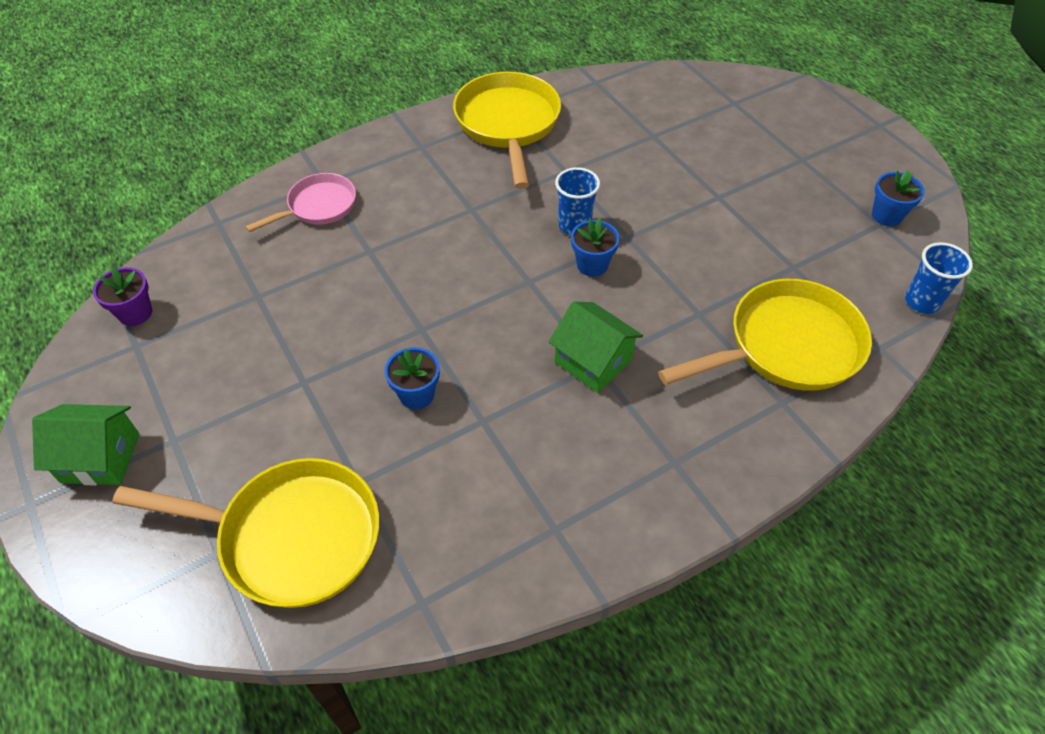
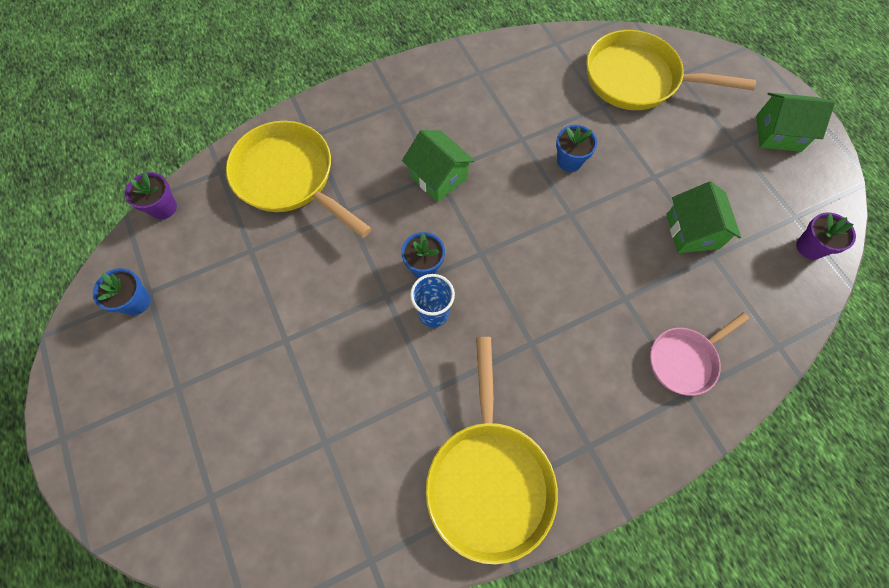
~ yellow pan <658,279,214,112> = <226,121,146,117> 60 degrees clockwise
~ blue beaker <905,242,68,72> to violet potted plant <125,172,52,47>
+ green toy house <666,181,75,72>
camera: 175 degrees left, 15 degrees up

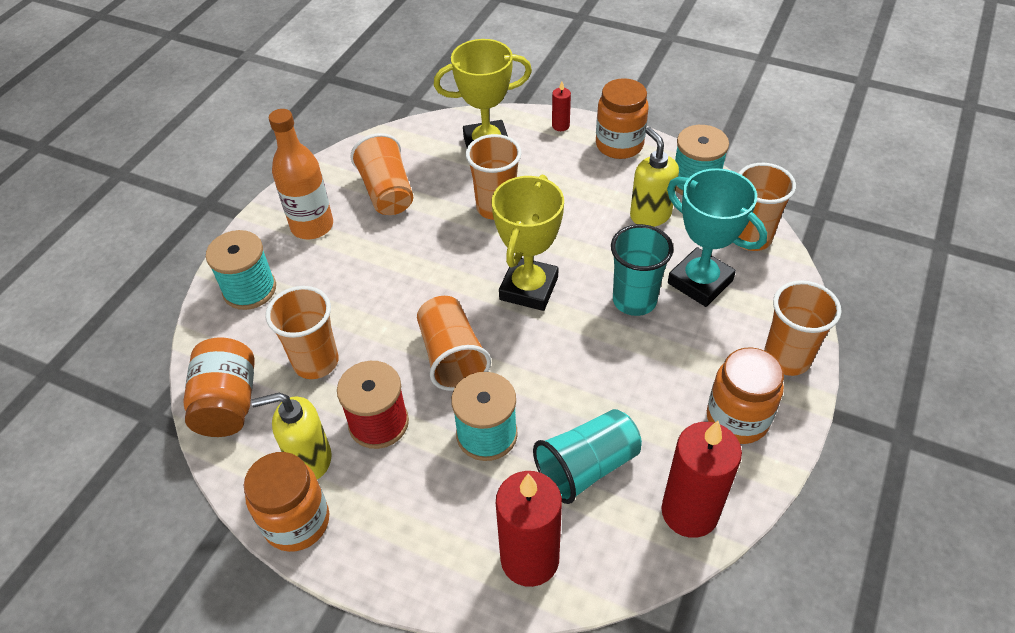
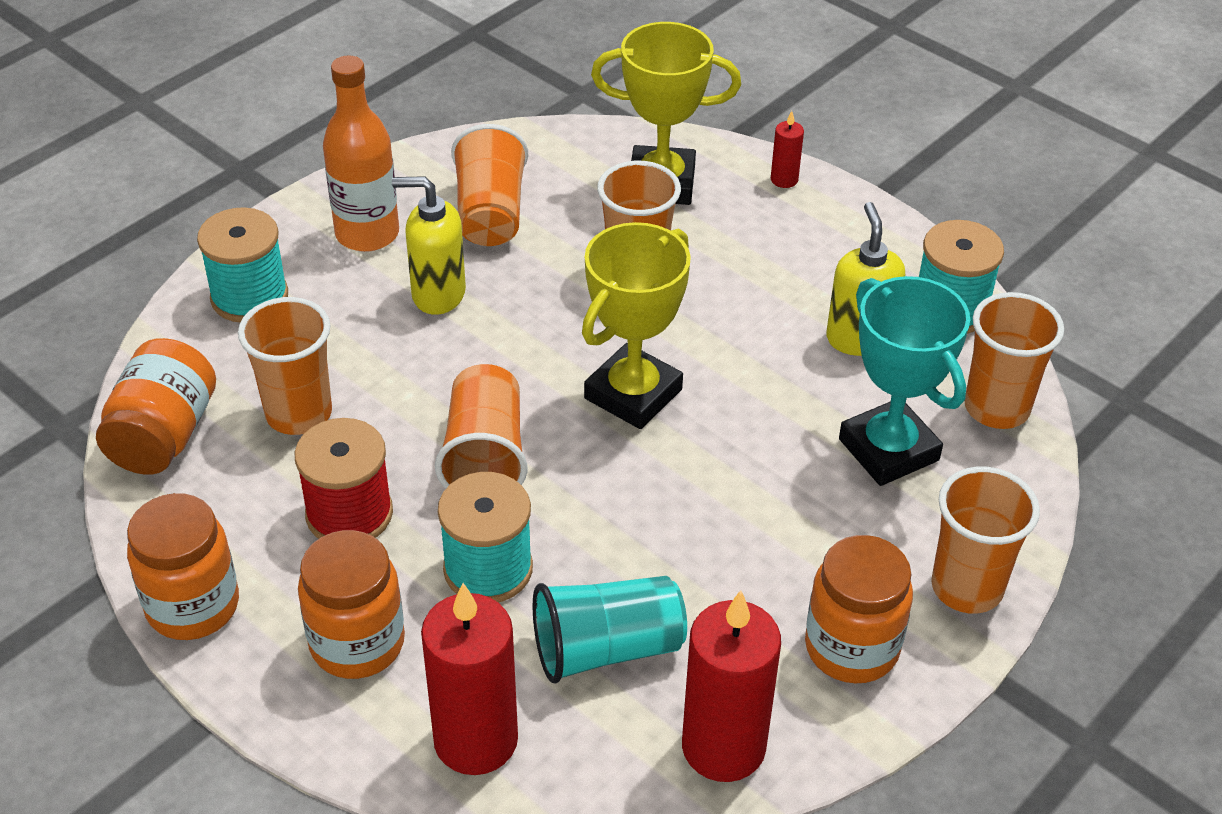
~ yellow pump bottle <251,393,81,86> to <392,176,74,139>
~ orange preserve jar <596,78,53,81> to <298,530,107,149>
- teal beaker <611,224,62,92>
camera: 15 degrees right, 5 degrees down

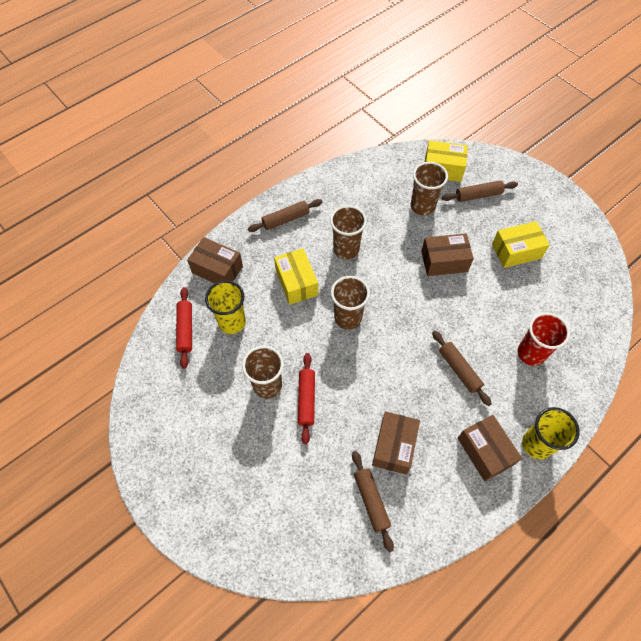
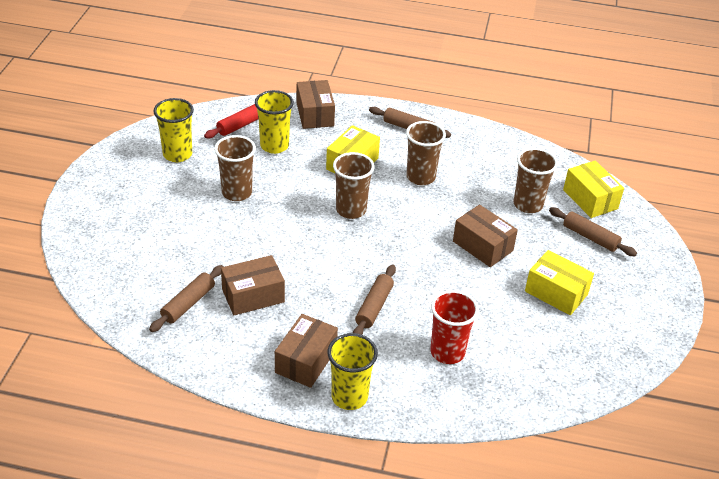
- red pastry roller <298,353,17,92>
+ yellow beaker <154,98,40,64>
camera: 50 degrees right, 20 degrees down

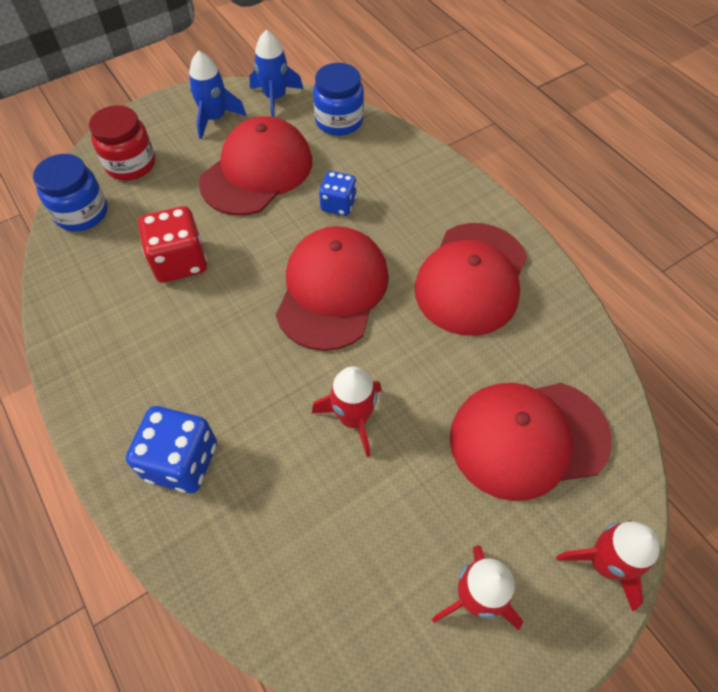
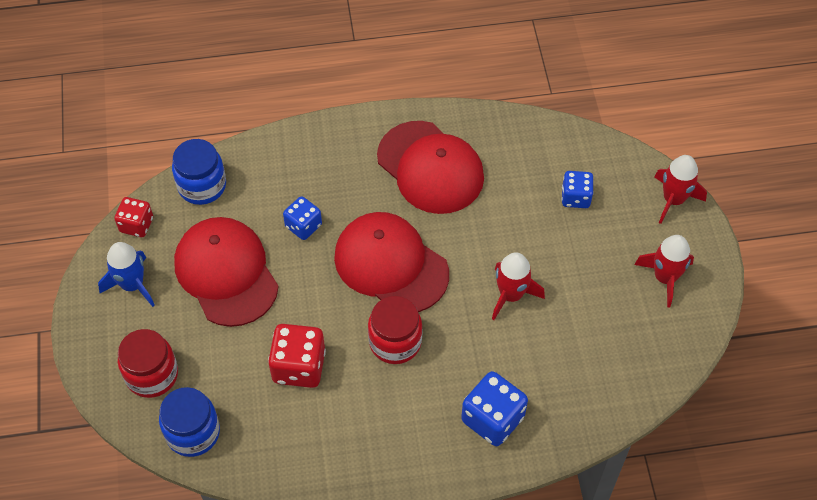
~ blue spaceship <249,30,54,87> to red die <114,197,39,40>
~ red peaked cap <450,383,162,118> to blue die <562,171,32,37>
+ red preserve jar <368,296,54,68>
camera: 65 degrees left, 0 degrees up

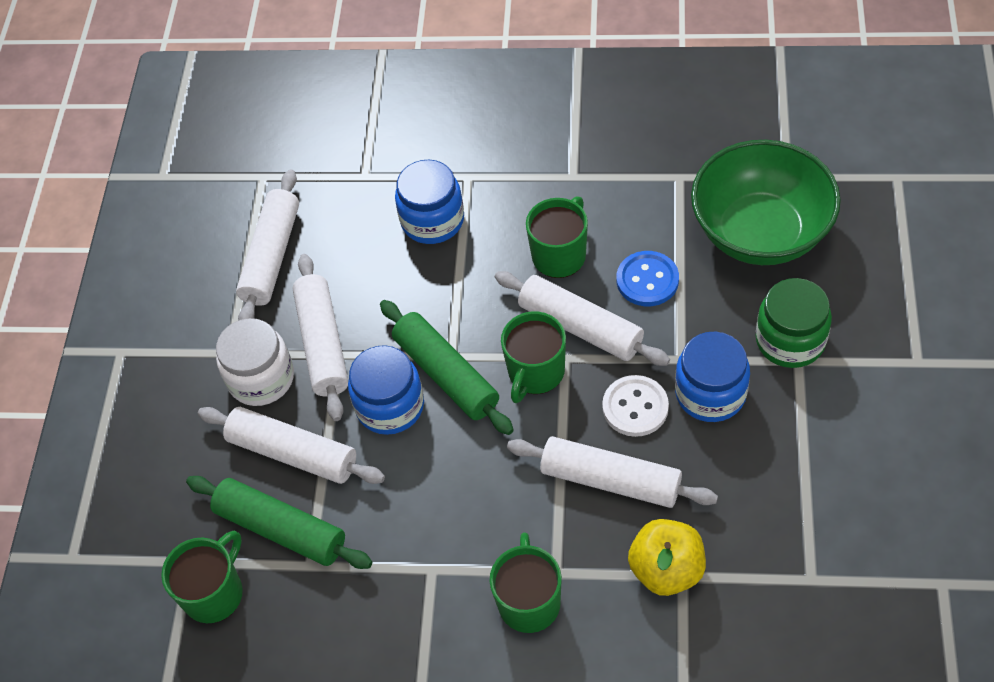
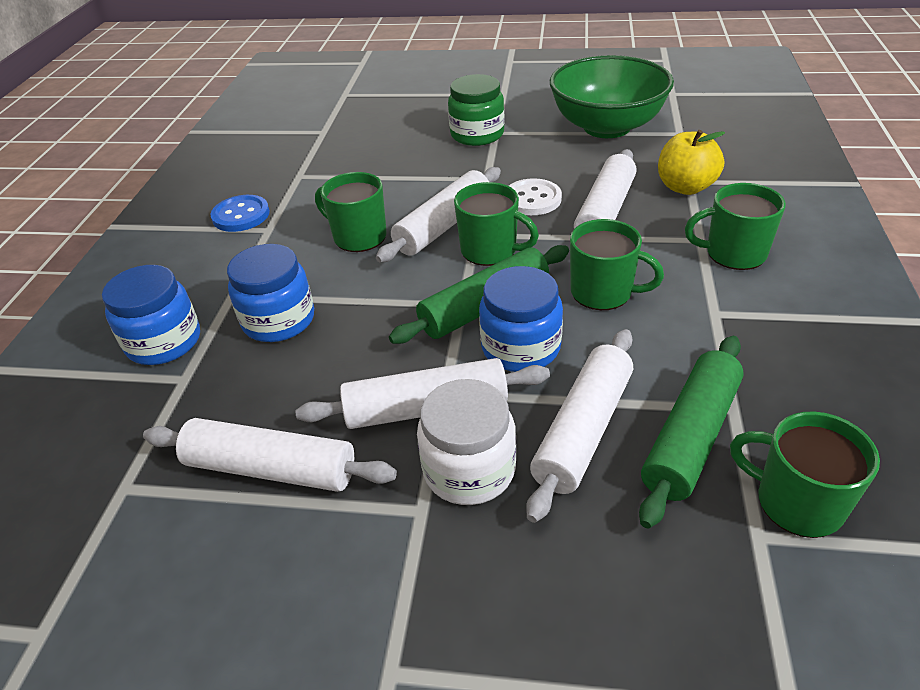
~ blue sewing button <617,251,62,55> to <210,195,60,37>
~ blue preserve jar <675,332,75,90> to <102,265,98,100>
~ green deep dish <691,140,150,125> to <550,55,124,83>
+ green coffee mug <570,219,94,91>
camera: 90 degrees left, 15 degrees down

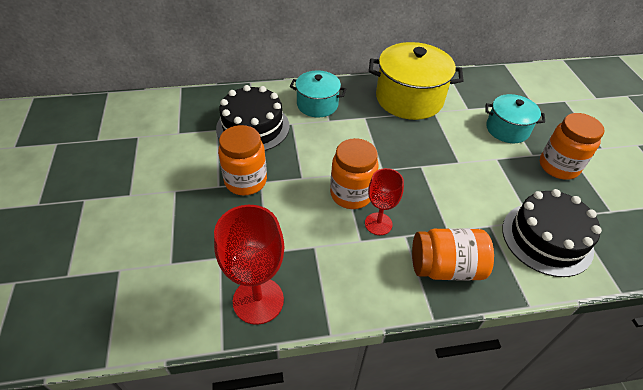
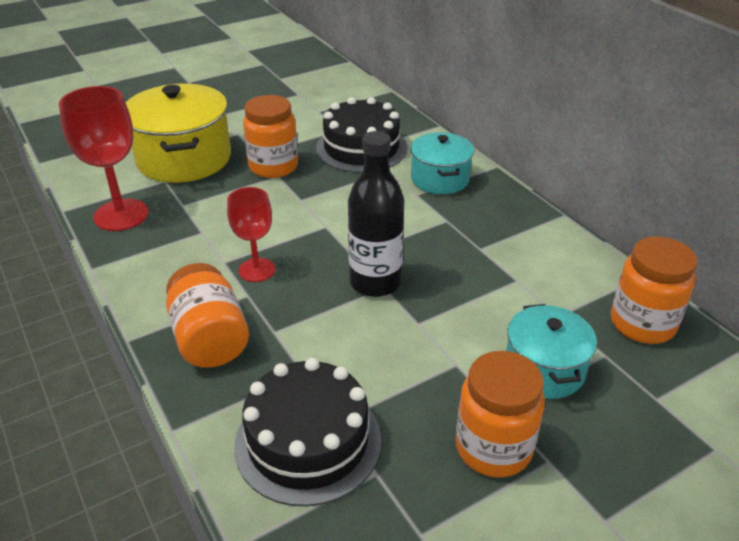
~ orange preserve jar <330,138,49,71> to <611,236,87,108>
~ yellow cooking pot <369,42,95,78> to <126,83,105,100>
+ ebony flask <348,131,56,166>
camera: 70 degrees right, 10 degrees down

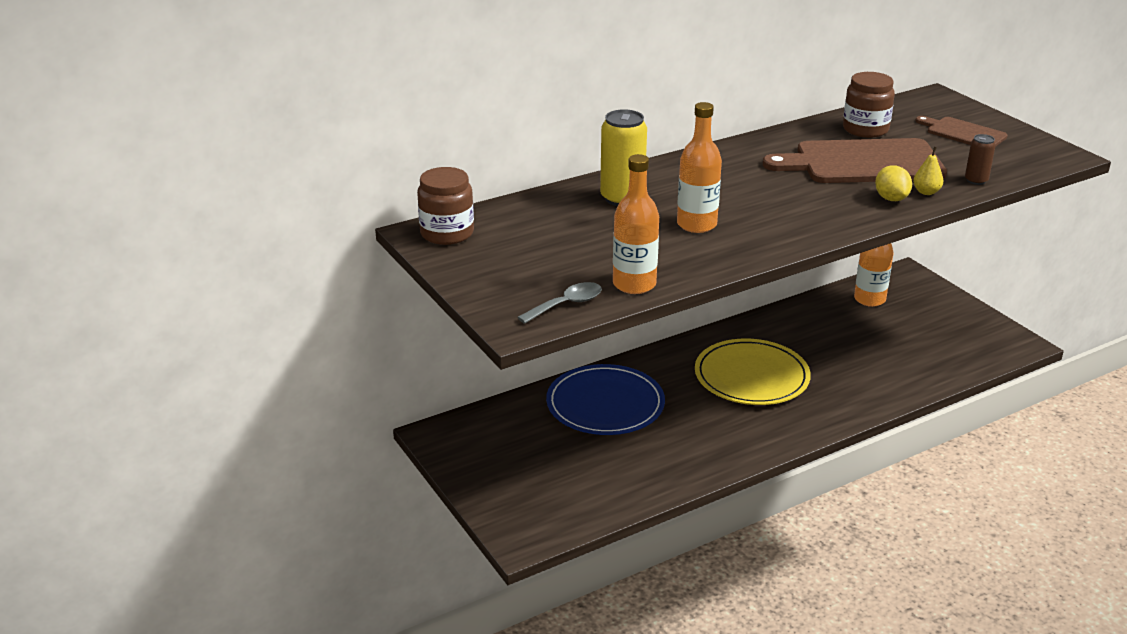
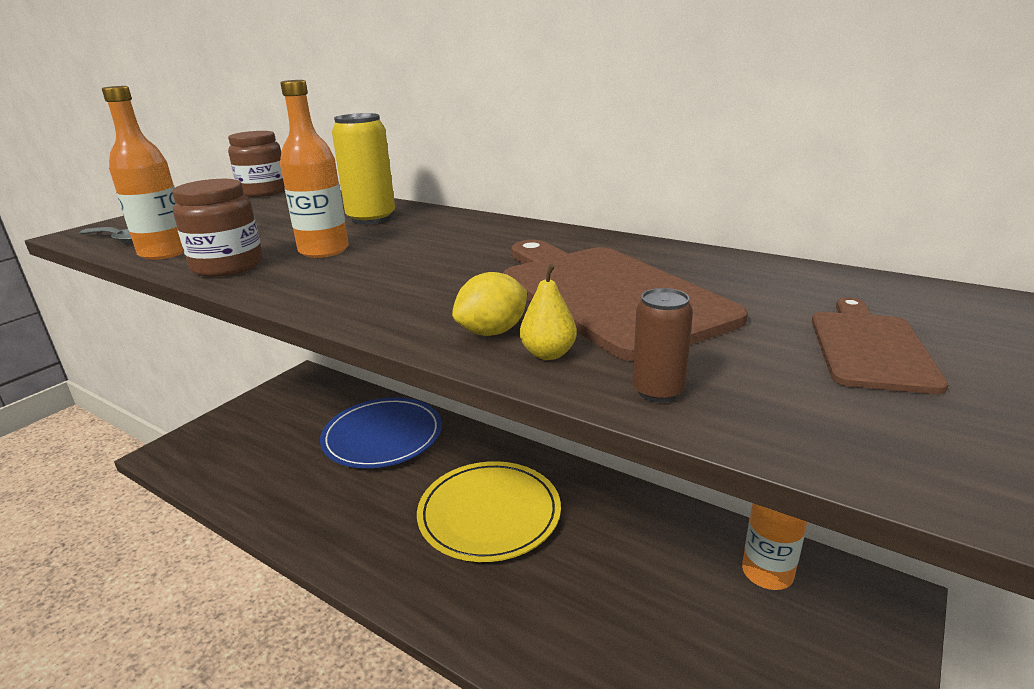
~ brown preserve jar <843,72,52,66> to <172,179,91,98>
camera: 65 degrees right, 5 degrees down

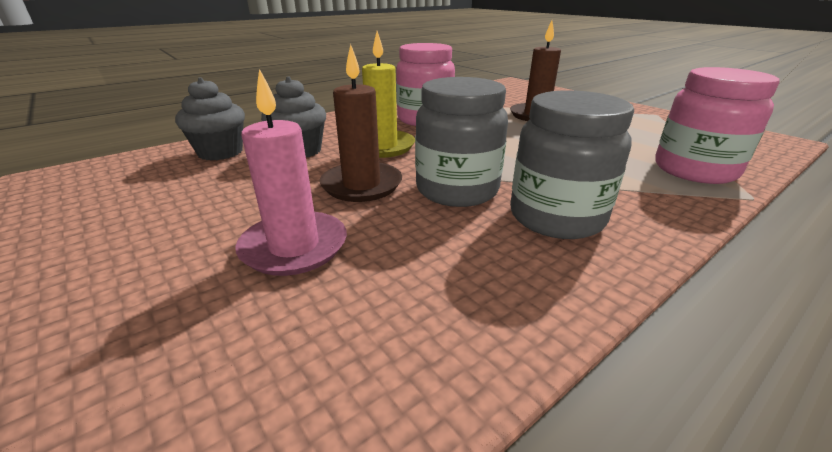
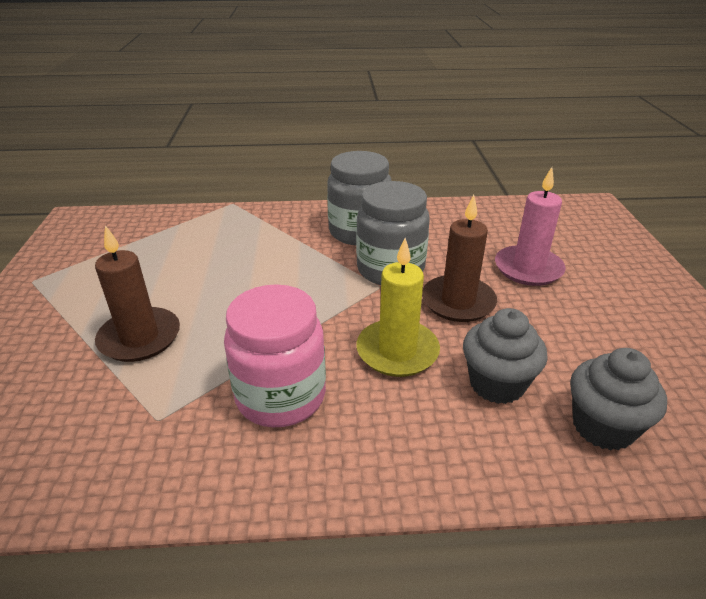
- rosy preserve jar <655,67,124,117>
camera: 145 degrees left, 5 degrees up

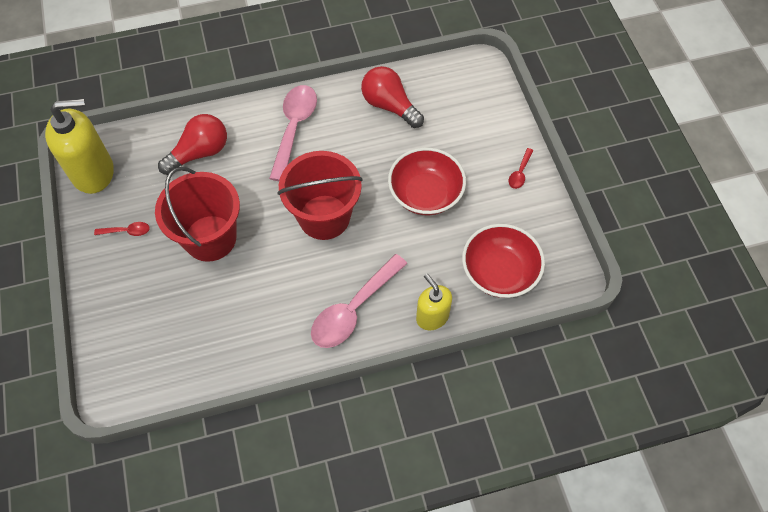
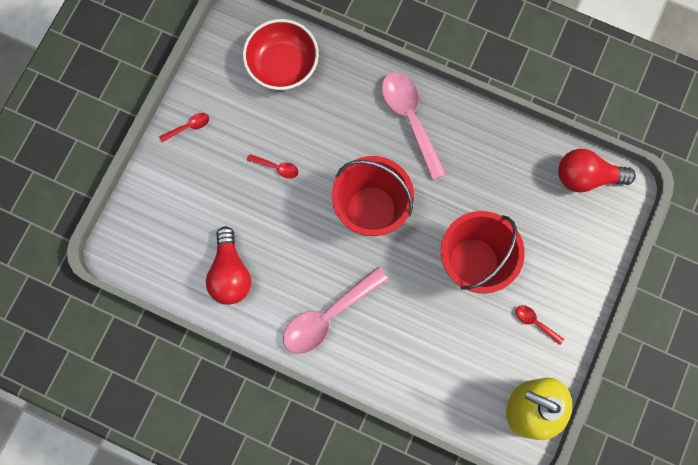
~ red bulb <158,114,69,61> to <558,149,78,44>
~ rosy tablespoon <311,254,96,94> = <382,72,64,108> 105 degrees counterclockwise
~ red deep dish <388,147,78,68> to red tablespoon <247,154,51,24>
- yellow pump bottle <416,274,36,56>
camera: 140 degrees left, 15 degrees up

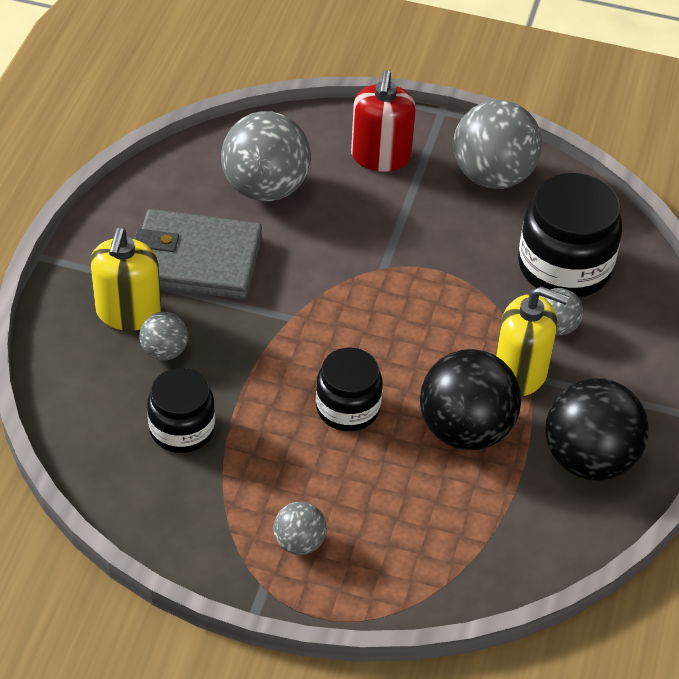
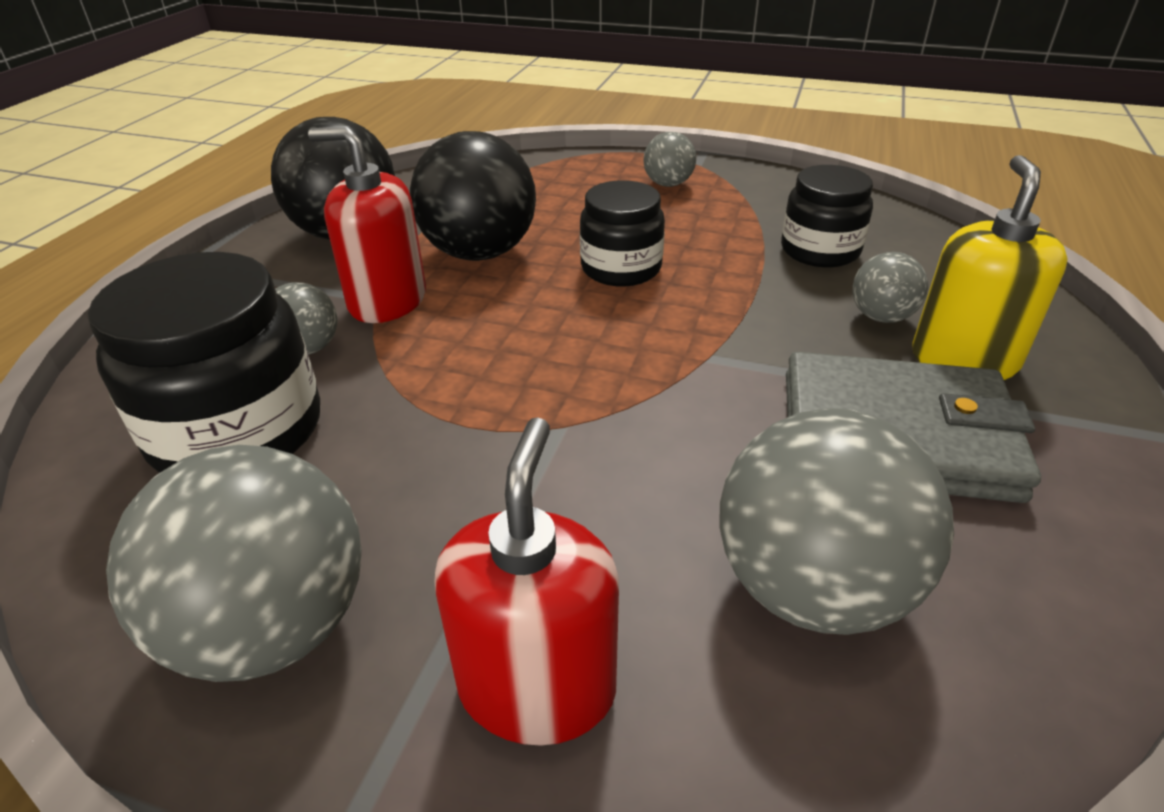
~ yellow pump bottle <495,286,74,110> to red pump bottle <308,126,118,197>
camera: 175 degrees left, 10 degrees down

